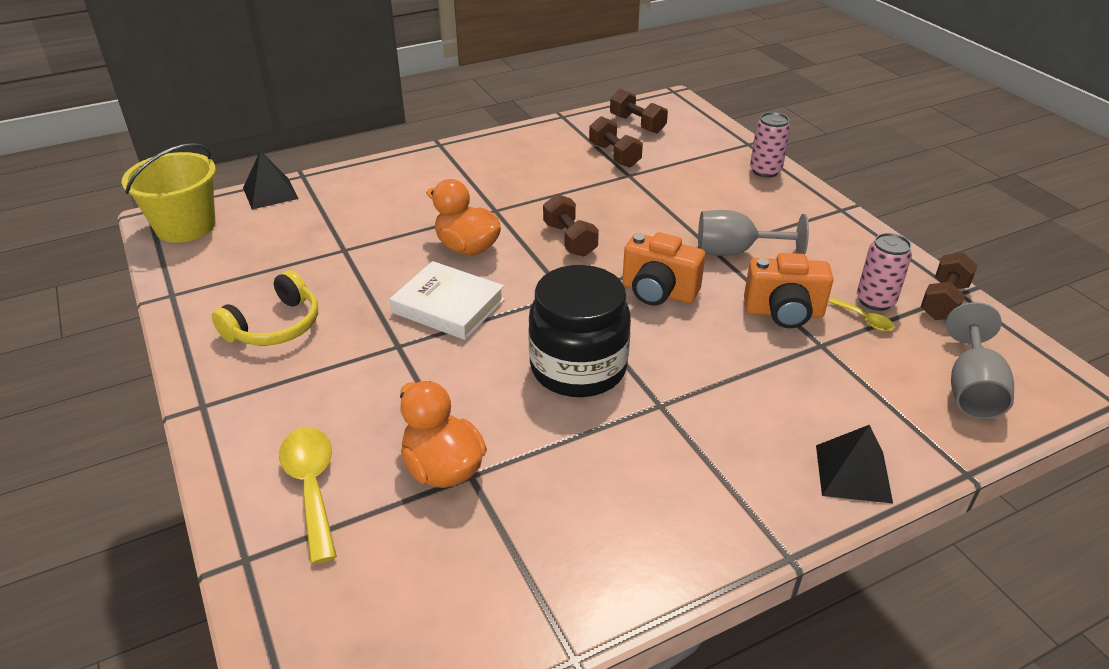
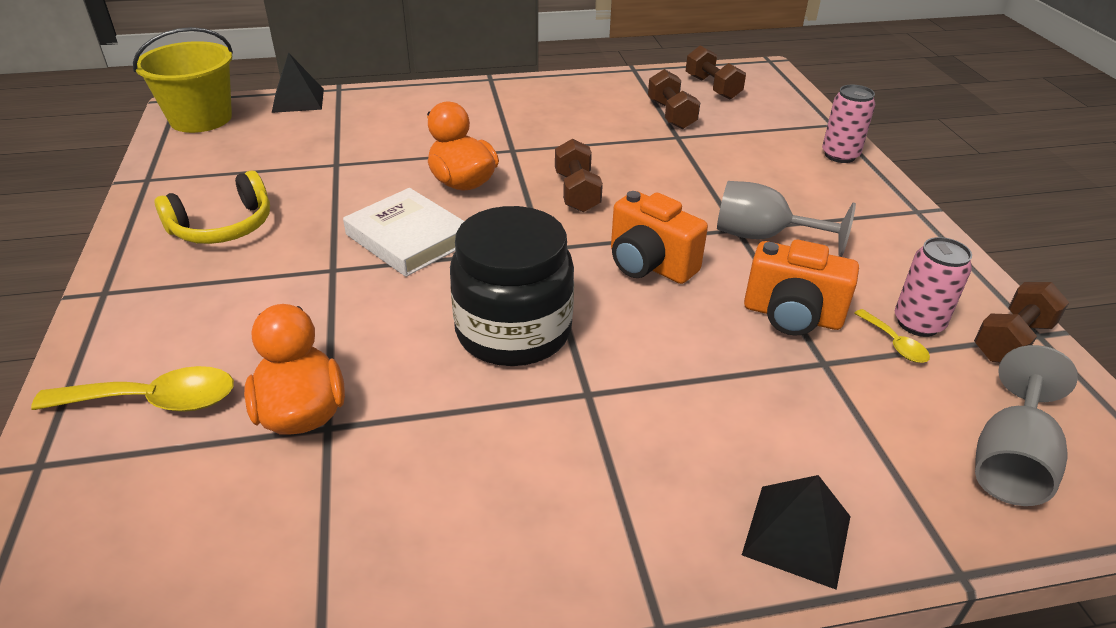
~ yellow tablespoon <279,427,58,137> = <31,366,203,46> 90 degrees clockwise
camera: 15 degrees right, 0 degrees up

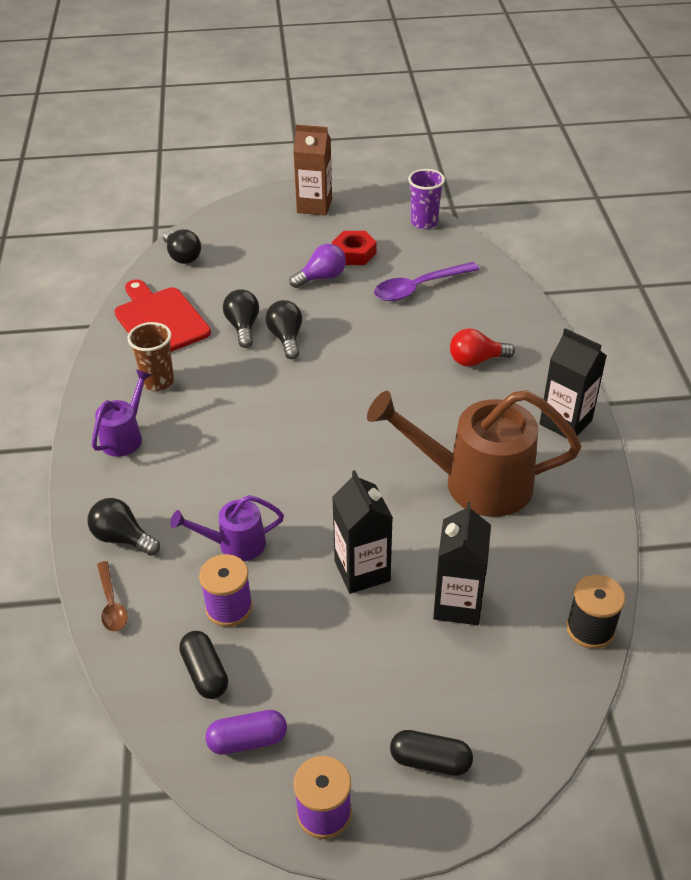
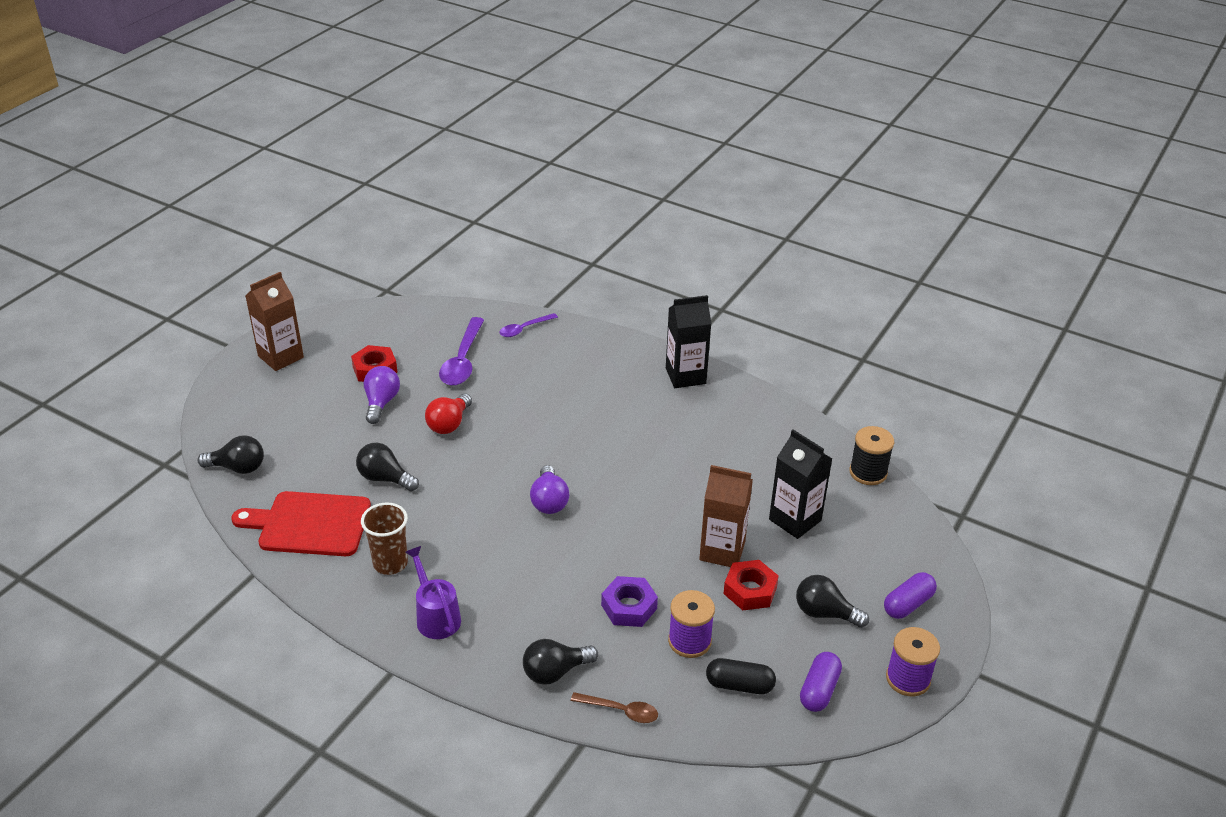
~ violet watering can <170,495,114,66> to violet hex nut <601,576,57,51>
~ ebony bulb <265,300,37,59> to <796,575,73,53>
~ ebony milk carton <332,470,61,124> to brown milk carton <699,465,54,102>
- brown watering can <367,390,214,127>
~ ebony pill shape <390,730,83,46> to violet pill shape <884,572,53,47>
- violet beaker <408,169,37,60>
~ red bulb <450,328,65,39> to <425,394,47,40>
+ violet tablespoon <499,313,59,24>
+ violet bulb <530,465,39,49>
+ red hex nut <723,560,56,50>
camera: 55 degrees left, 5 degrees down

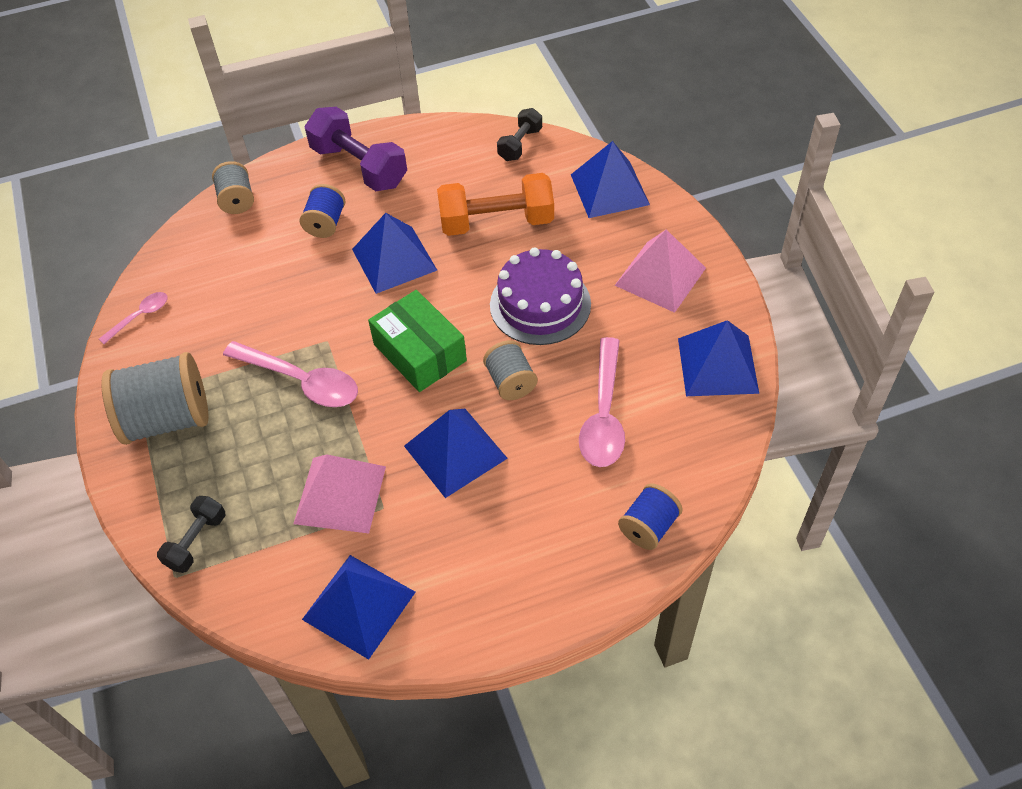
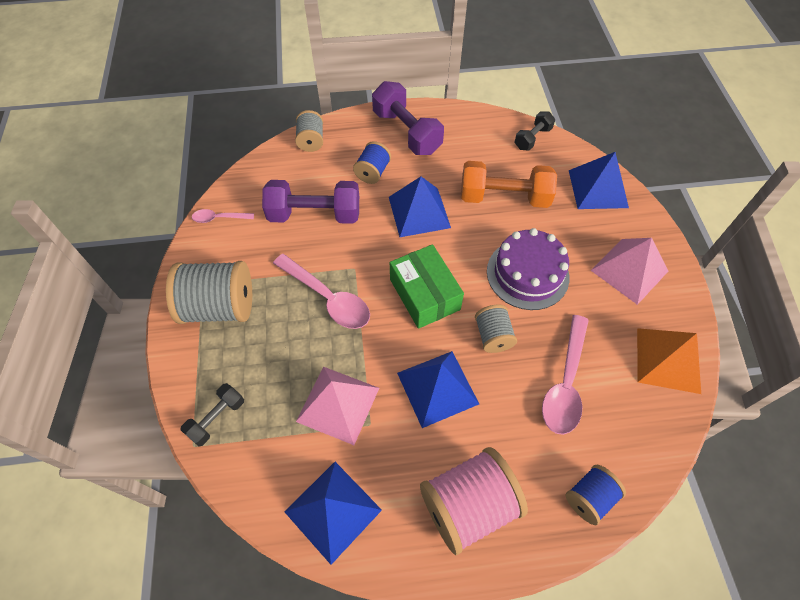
~ rosy tablespoon <99,292,69,52> = <192,209,62,14> 150 degrees counterclockwise
~ blue solid pyramid <678,320,81,76> to orange solid pyramid <637,328,64,66>
+ violet dumbbell <262,180,97,44>
+ rosy spool <420,447,108,108>
camera: 10 degrees right, 5 degrees up

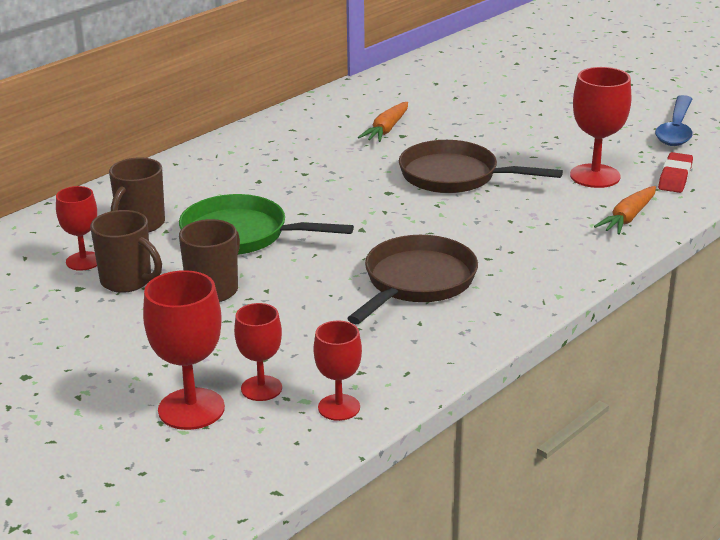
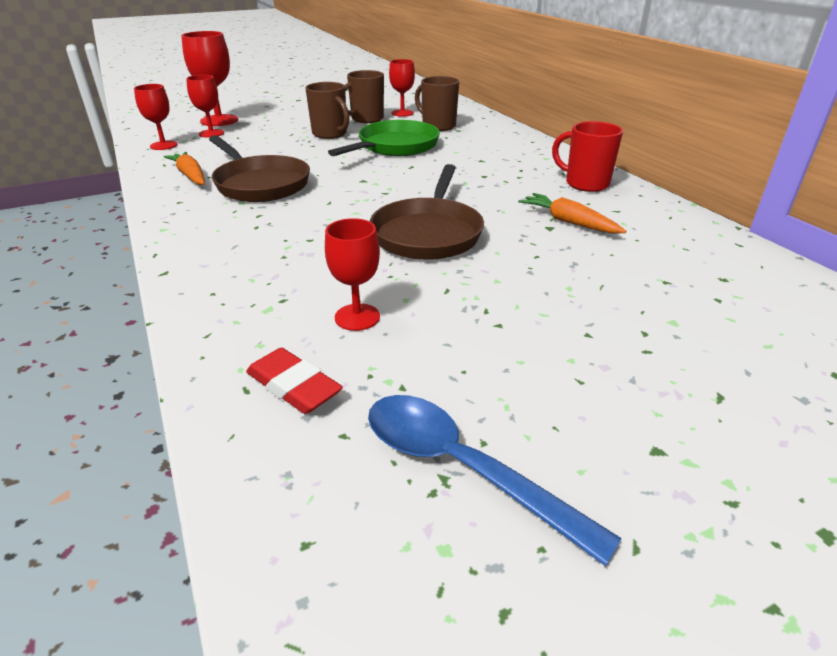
~ brown pan <399,140,164,53> = <370,164,114,96> 150 degrees clockwise
~ red chalice <570,67,61,121> = <325,218,55,113> x0.64
~ orange carrot <594,186,62,49> to <164,152,41,33>
+ red coffee mug <552,121,71,71>
camera: 110 degrees right, 5 degrees up

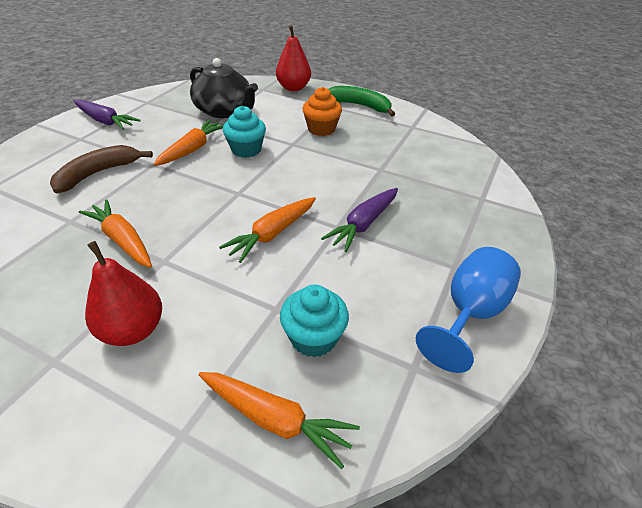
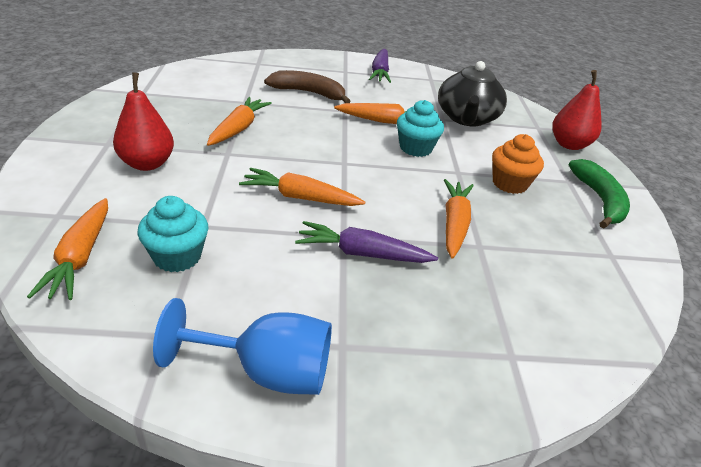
+ orange carrot <444,179,30,80>
camera: 60 degrees right, 5 degrees down

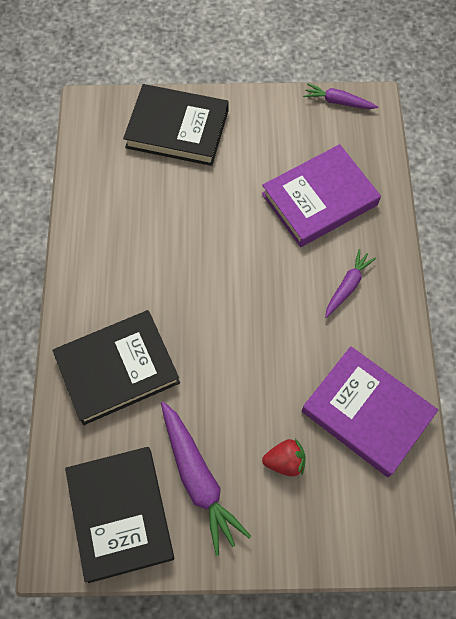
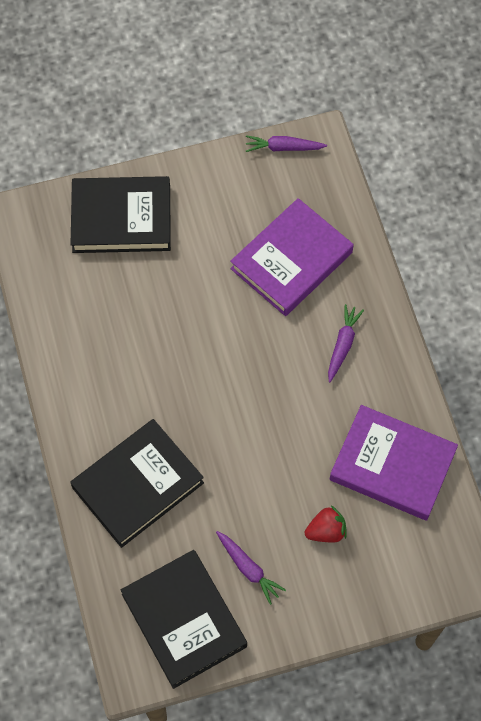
~ violet carrot <161,401,90,155> = <216,531,70,74> x0.58
camera: 15 degrees left, 0 degrees up

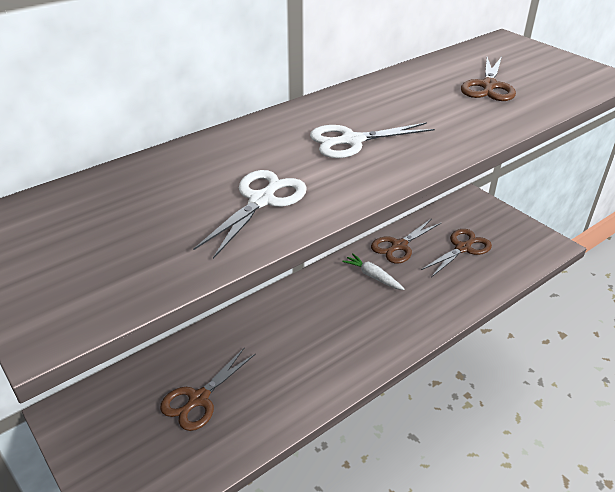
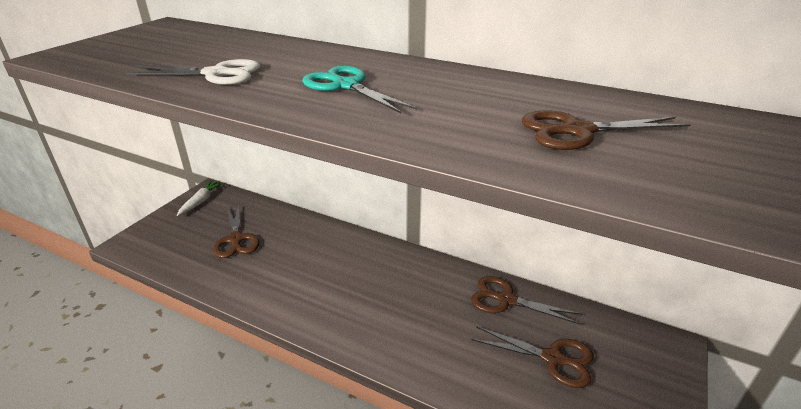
~ brown pair of scissors <160,348,96,83> = <213,203,46,55> 120 degrees counterclockwise
~ pure white pair of scissors <310,122,125,36> to teal pair of scissors <302,66,116,47>
~ pure white carrot <342,253,63,37> to <177,181,46,35>
camera: 65 degrees right, 5 degrees down

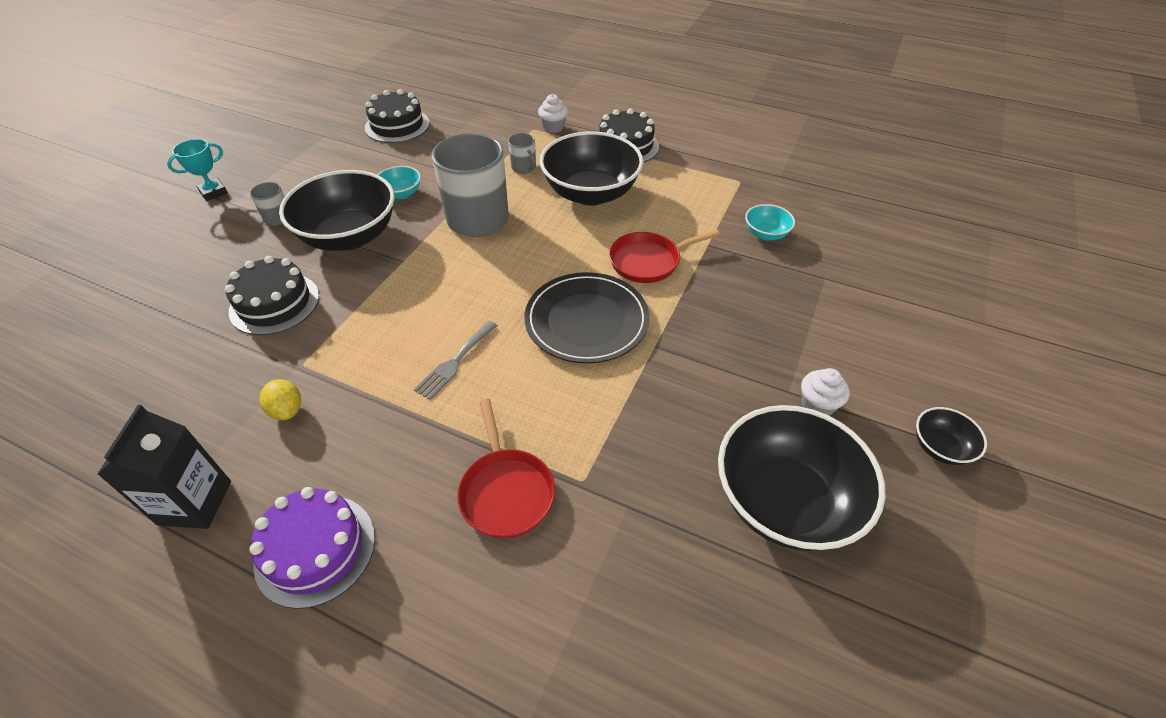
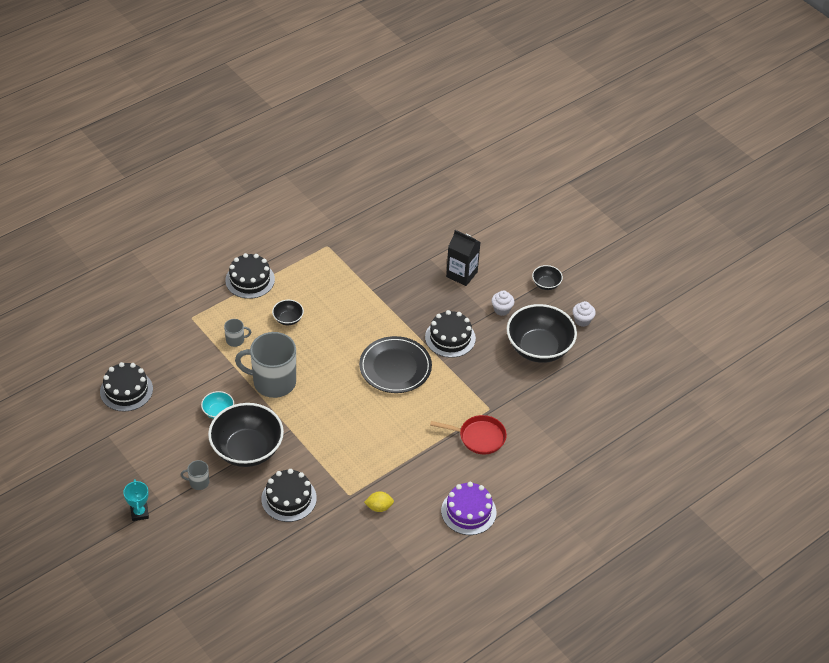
~ ebony milk carton <97,405,134,124> to <446,230,34,56>
- grey fork <414,321,84,79>
~ pure white fairy cake <538,94,30,39> to <573,301,23,26>
~ ebony deep dish <540,132,103,74> = <272,300,32,25> x0.45
- red pan <609,229,111,54>
- teal deep dish <745,204,50,36>
+ ebony cake <425,310,51,48>
camera: 65 degrees left, 0 degrees up

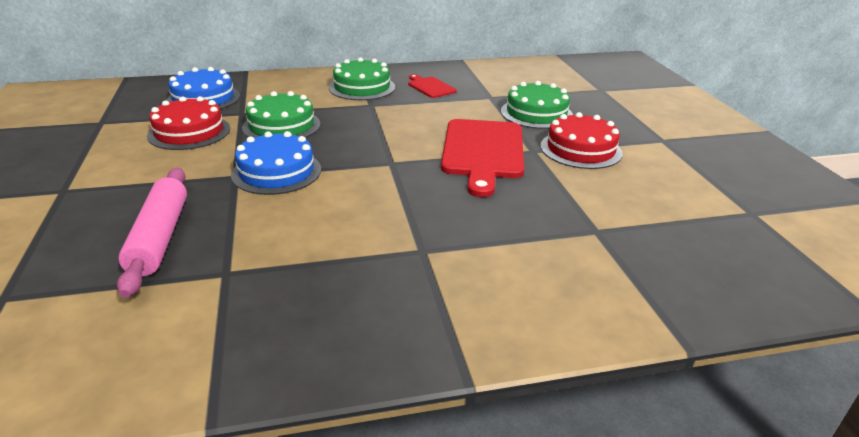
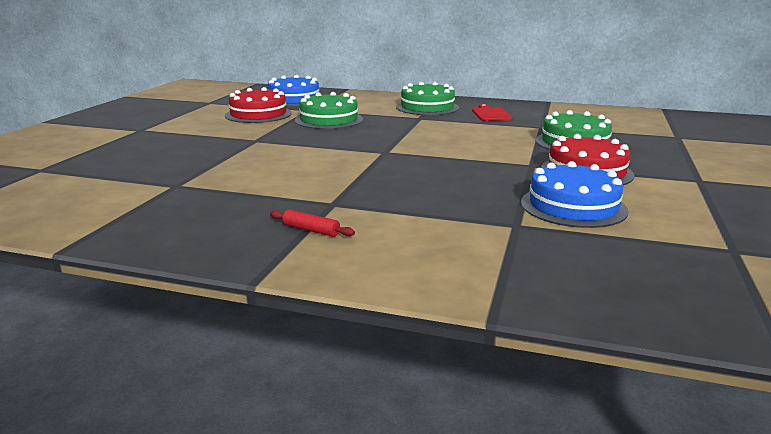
- rosy pastry roller <117,168,70,130>
~ blue cake <231,131,90,64> to <521,161,108,67>
- red chopping board <441,119,83,78>
+ red pastry roller <270,209,85,28>
camera: 30 degrees right, 10 degrees down

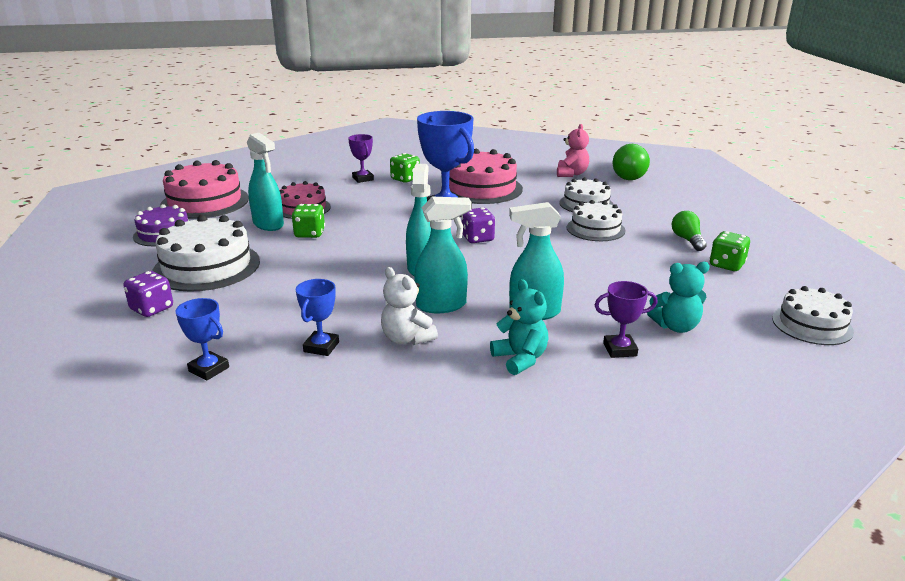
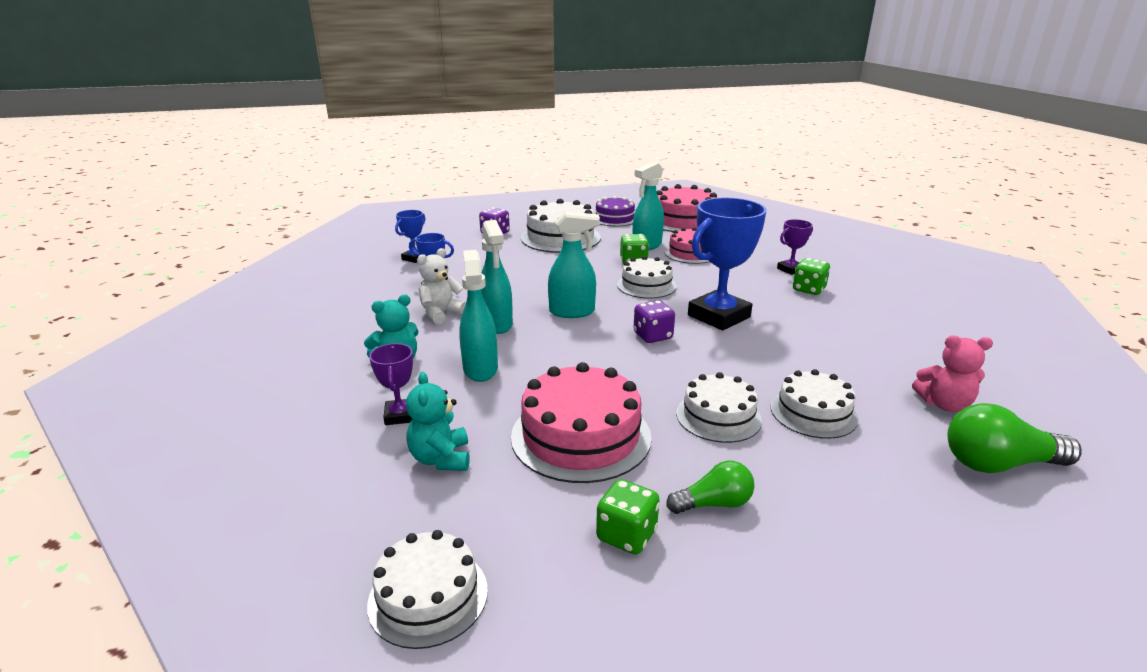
~ rosy cake <441,149,82,55> to <511,362,141,121>
+ pure white cake <617,256,60,42>
camera: 85 degrees right, 0 degrees up

